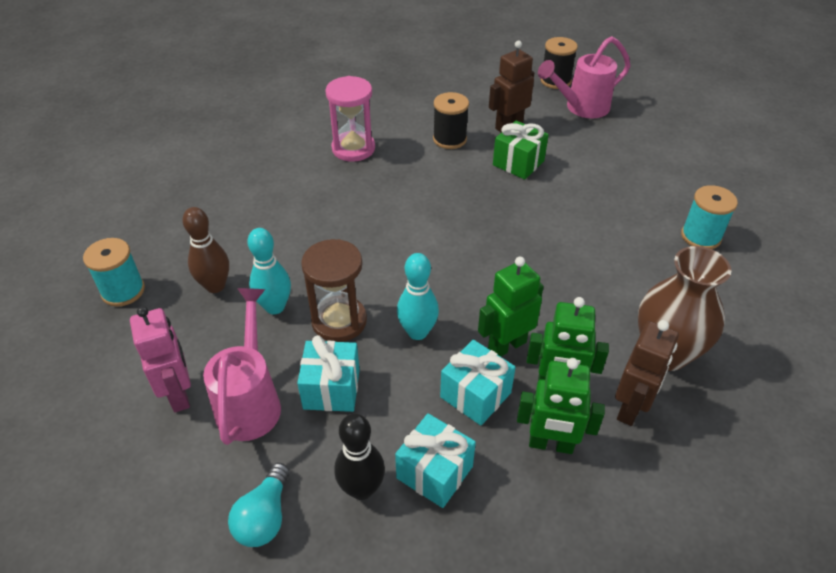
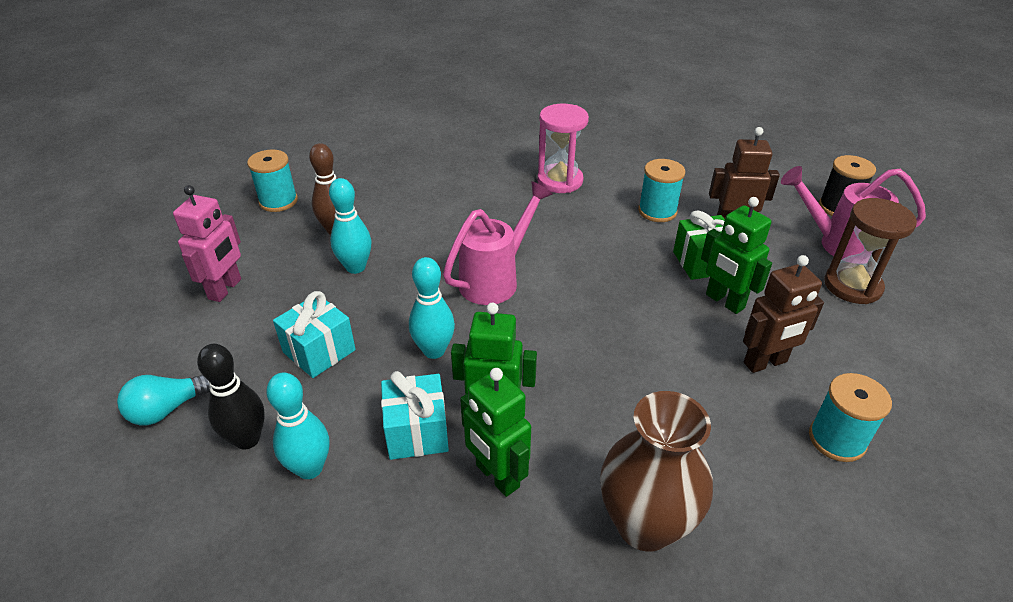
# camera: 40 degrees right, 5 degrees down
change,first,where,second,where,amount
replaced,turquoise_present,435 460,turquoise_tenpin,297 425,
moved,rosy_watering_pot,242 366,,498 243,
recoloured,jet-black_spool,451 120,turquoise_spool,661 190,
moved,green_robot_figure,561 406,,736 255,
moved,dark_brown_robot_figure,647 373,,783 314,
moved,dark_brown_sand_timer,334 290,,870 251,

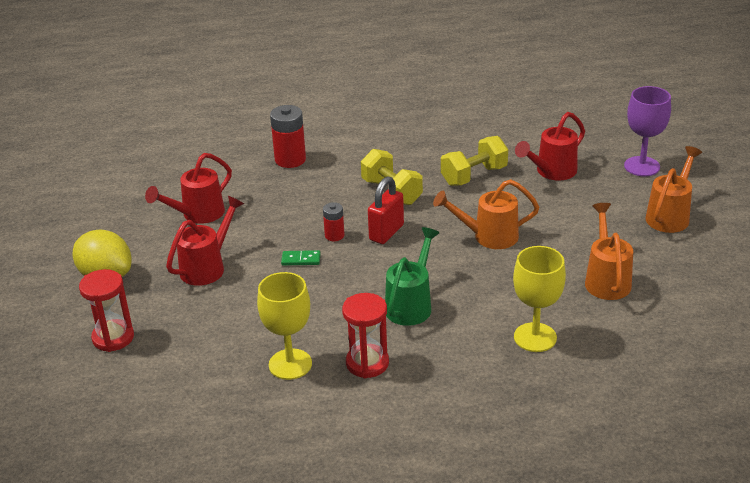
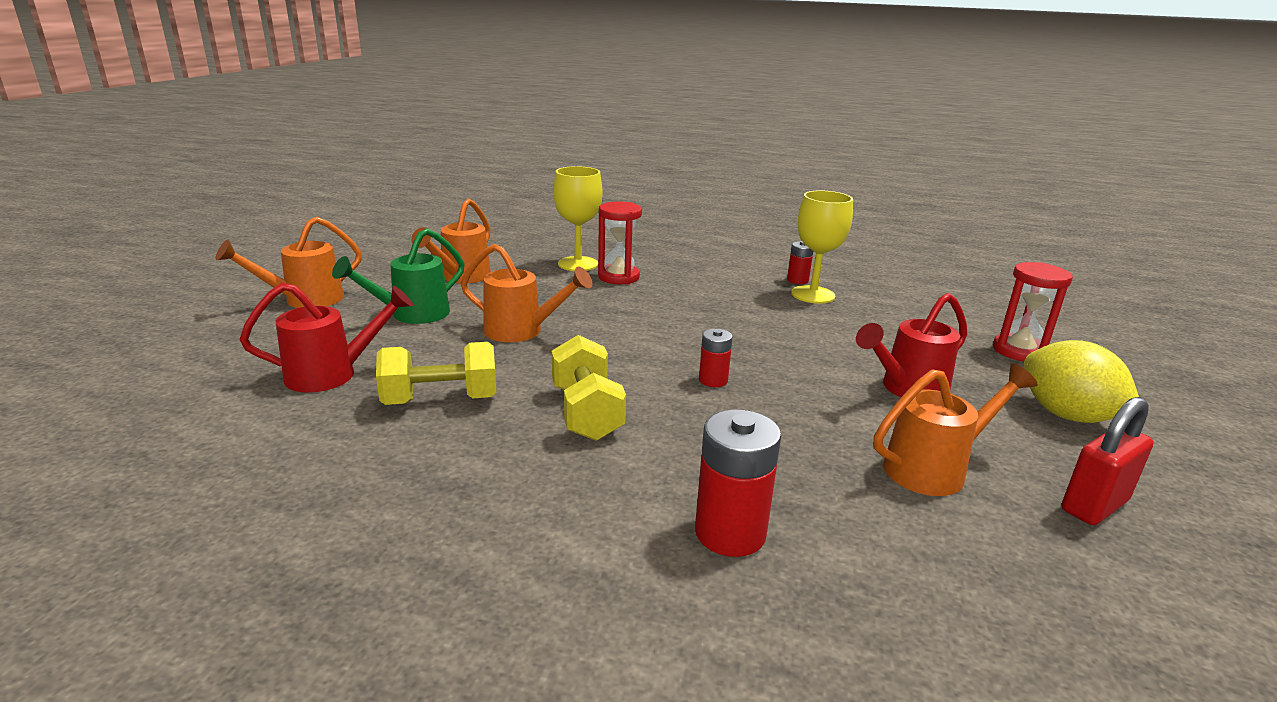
# camera: 160 degrees left, 10 degrees down
change,first,where,second,where,amount
moved,green_watering_pot,412 276,,398 276,
moved,red_sand_timer,365 335,,620 243,
added,,,red_AA_battery,800 262,
recoloured,red_watering_pot,188 188,orange_watering_pot,956 429,
moved,red_small_lock,386 210,,1107 461,
removed,green_domino,301 258,,,
removed,purple_wine_glass,647 131,,,

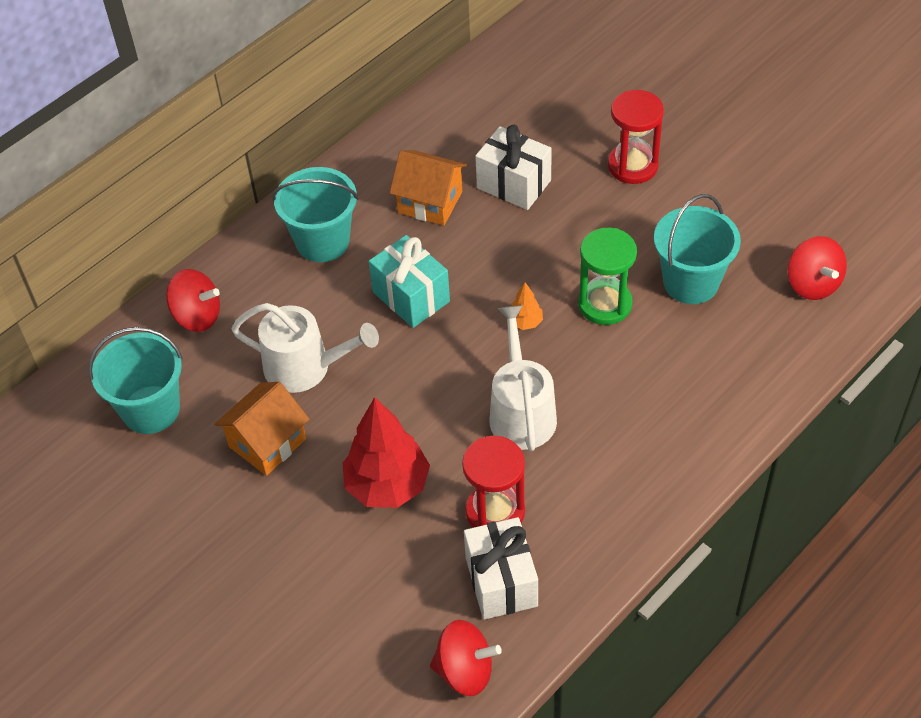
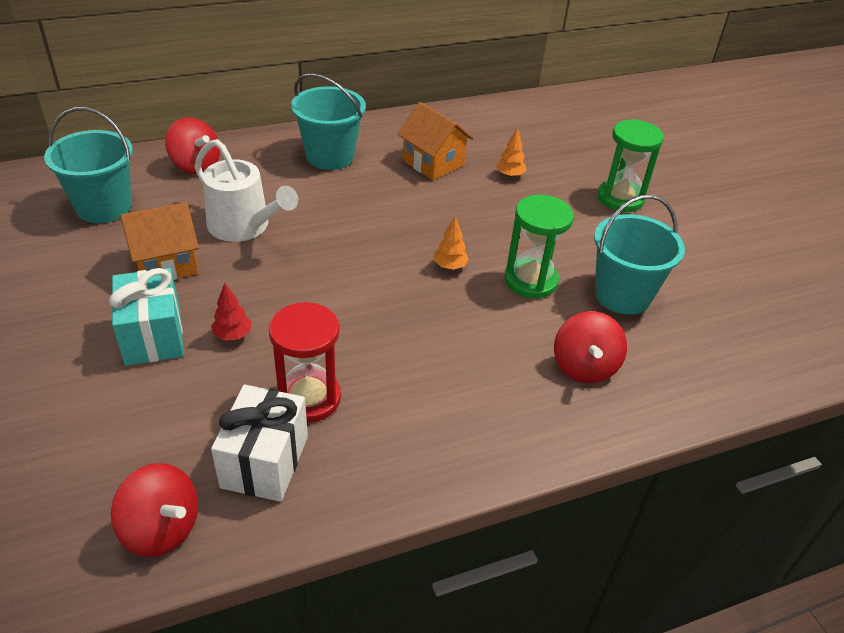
# camera: 20 degrees right, 10 degrees down
change,first,where,second,where,amount
moved,turquoise_present,409 281,,146 317,
resized,red_toy_tree,386 452,,231 312,x0.45
replaced,white_present,513 167,orange_toy_tree,511 152,
moved,red_whirligig,817 268,,590 347,
recoloured,red_sand_timer,636 137,green_sand_timer,630 165,
removed,white_watering_pot,523 378,,,

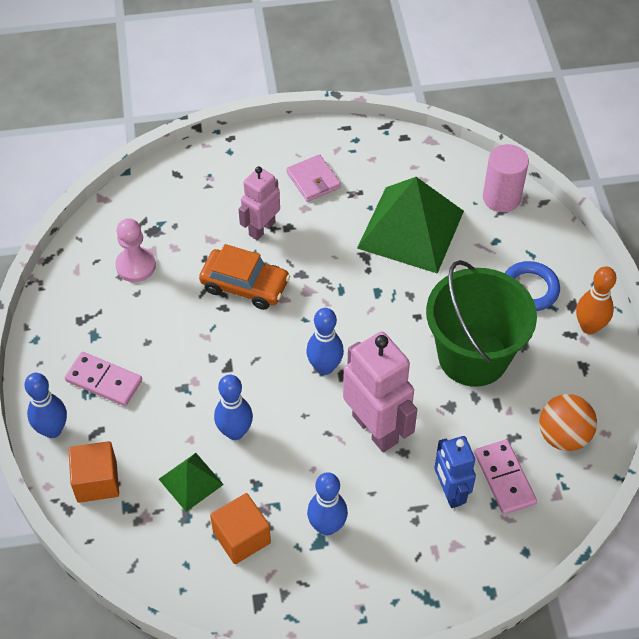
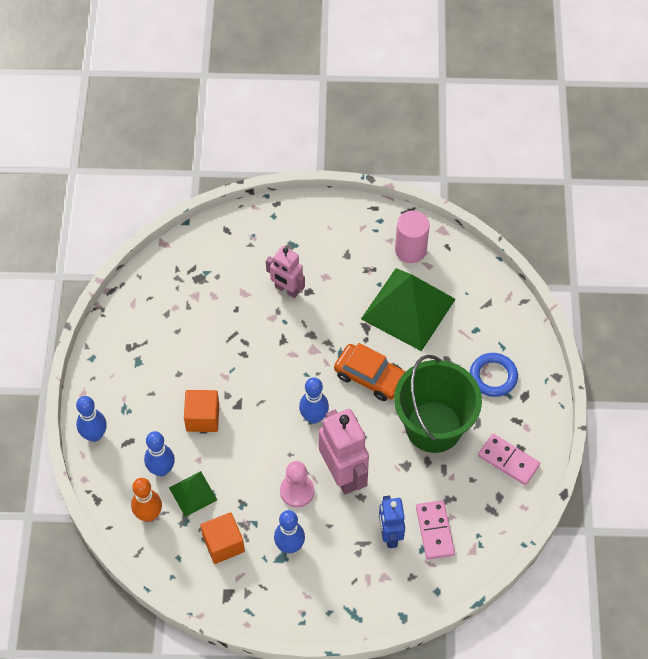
# camera: 10 degrees right, 5 degrees up
change,first,where,second,where,amount
moved,orange_tenpin,596 300,,146 500,
moved,blue_tenpin,233 407,,159 453,
moved,orange_block,93 472,,201 411,
turned,rosy_robot_figure,259 203,,285 272,105 degrees counterclockwise
moved,rosy_chess_pawn,135 250,,297 484,
moved,orange_automobile,244 277,,369 372,
moved,rosy_solid_cylinder,506 178,,412 237,
moved,rosy_domino,103 379,,509 459,
removed,rosy_wallet,314 178,,,
removed,orange_sphere,568 422,,,

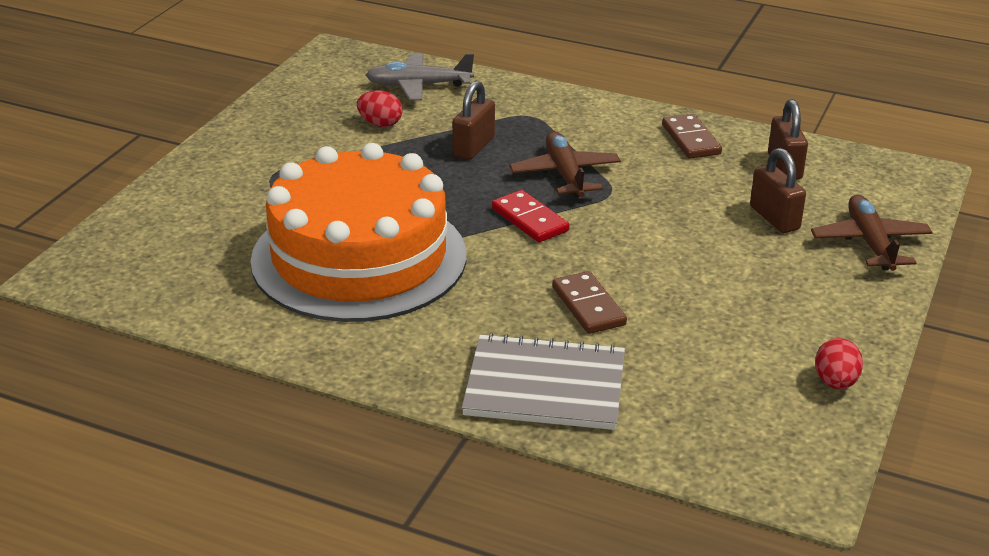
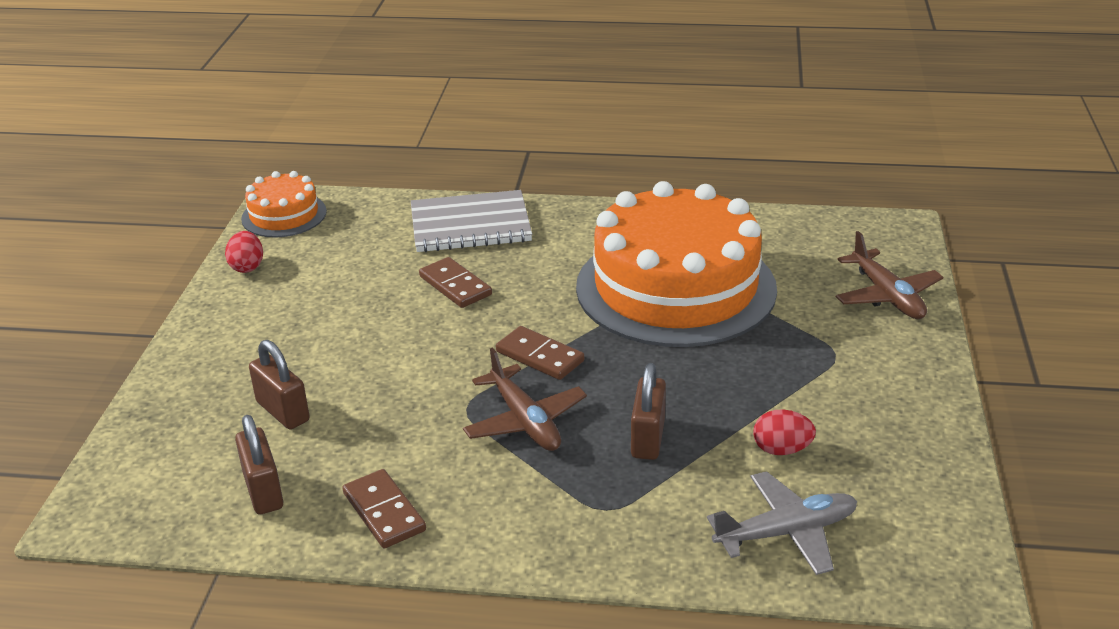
# camera: 165 degrees right, 0 degrees up
change,first,where,second,where,amount
added,,,orange_gateau,284 204,
recoloured,red_domino,531 216,dark_brown_domino,540 353,
moved,dark_brown_toy_plane,872 233,,889 275,

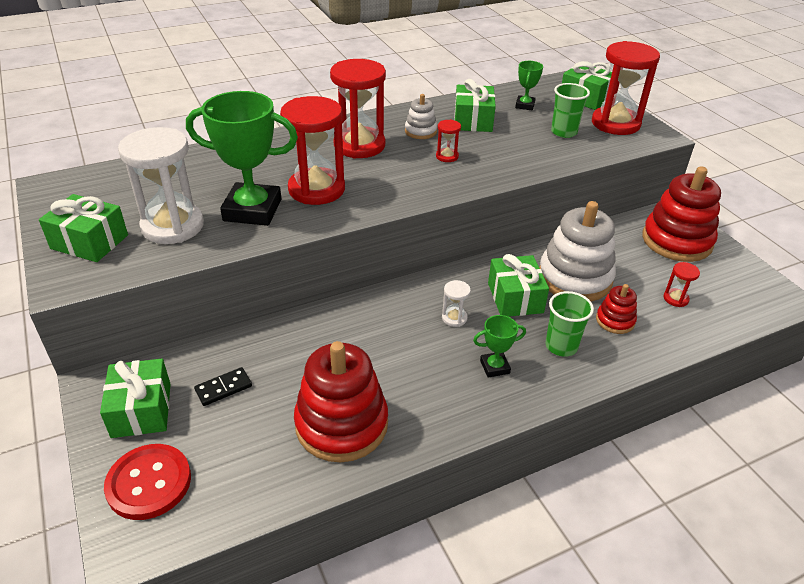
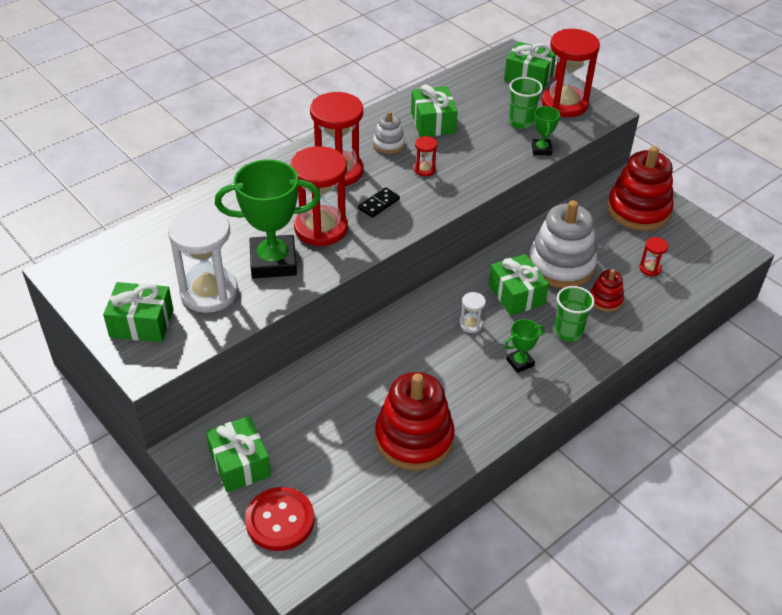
# camera: 15 degrees left, 5 degrees up
change,first,where,second,where,amount
moved,jet-black_domino,223 386,,379 202,
moved,green_trophy,529 86,,546 130,

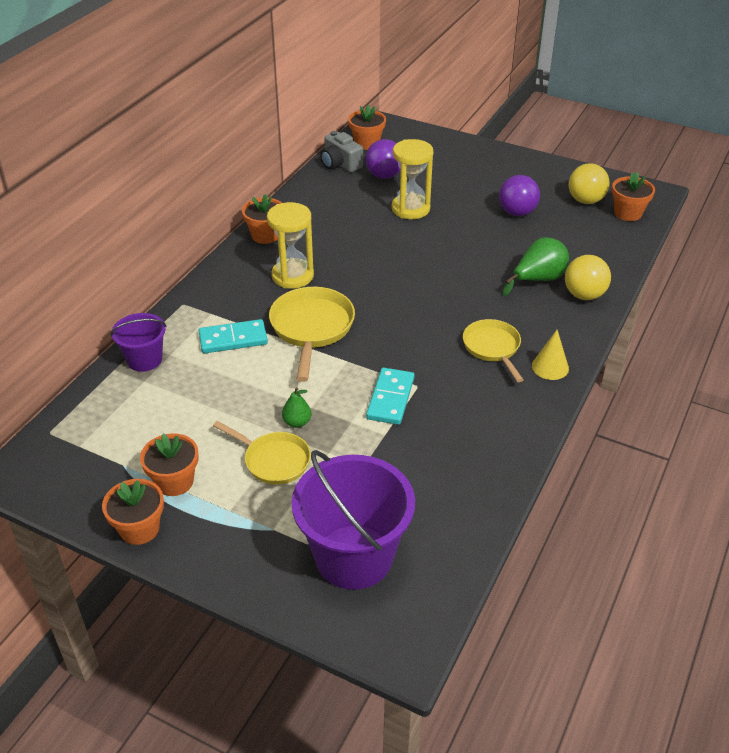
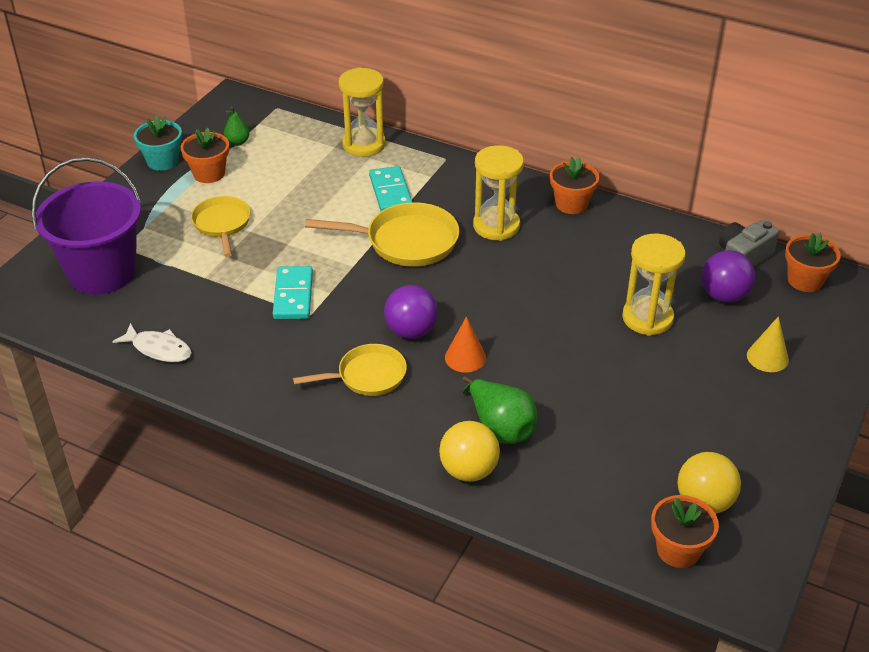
# camera: 90 degrees right, 0 degrees up
change,first,where,second,where,amount
added,,,white_toy_fish,152 342,
recoloured,orange_plant_pot,133 512,turquoise_plant_pot,158 143,
turned,golden_skillet,262 453,,220 226,135 degrees clockwise
moved,green_toy_pear,296 407,,236 126,
turned,turquoise_domino,390 396,,293 292,75 degrees clockwise
replaced,purple_bucket,139 342,golden_sand_timer,362 112,
moved,purple_sphere,519 195,,411 312,
added,,,orange_cone,465 344,
moved,golden_cone,550 355,,768 344,

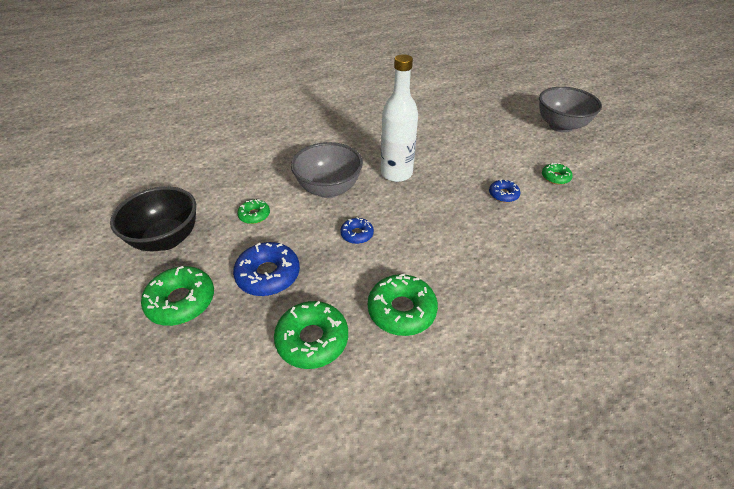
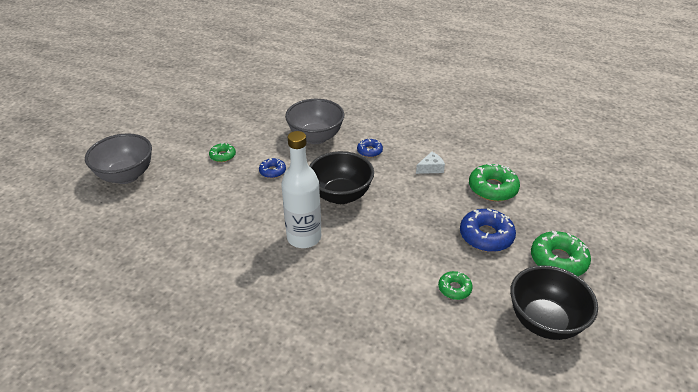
# camera: 130 degrees left, 5 degrees down
change,first,where,second,where,amount
moved,ash-grey_deep_dish,327 170,,314 121,
added,,,jet-black_deep_dish,341 177,
moved,blue_glazed_donut,357 231,,370 148,
replaced,green_glazed_donut,403 305,white_cheese_wedge,430 163,

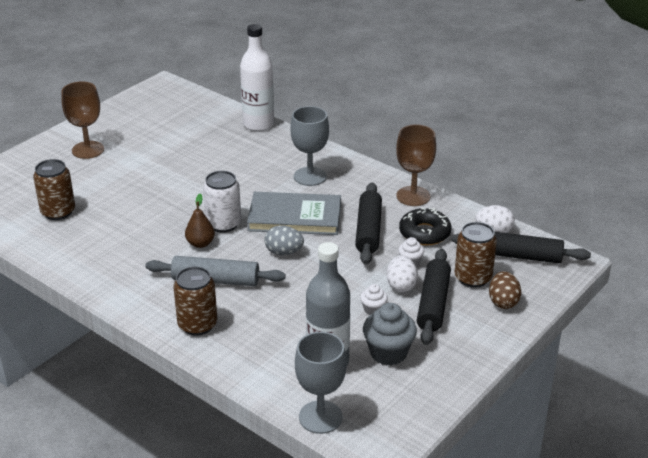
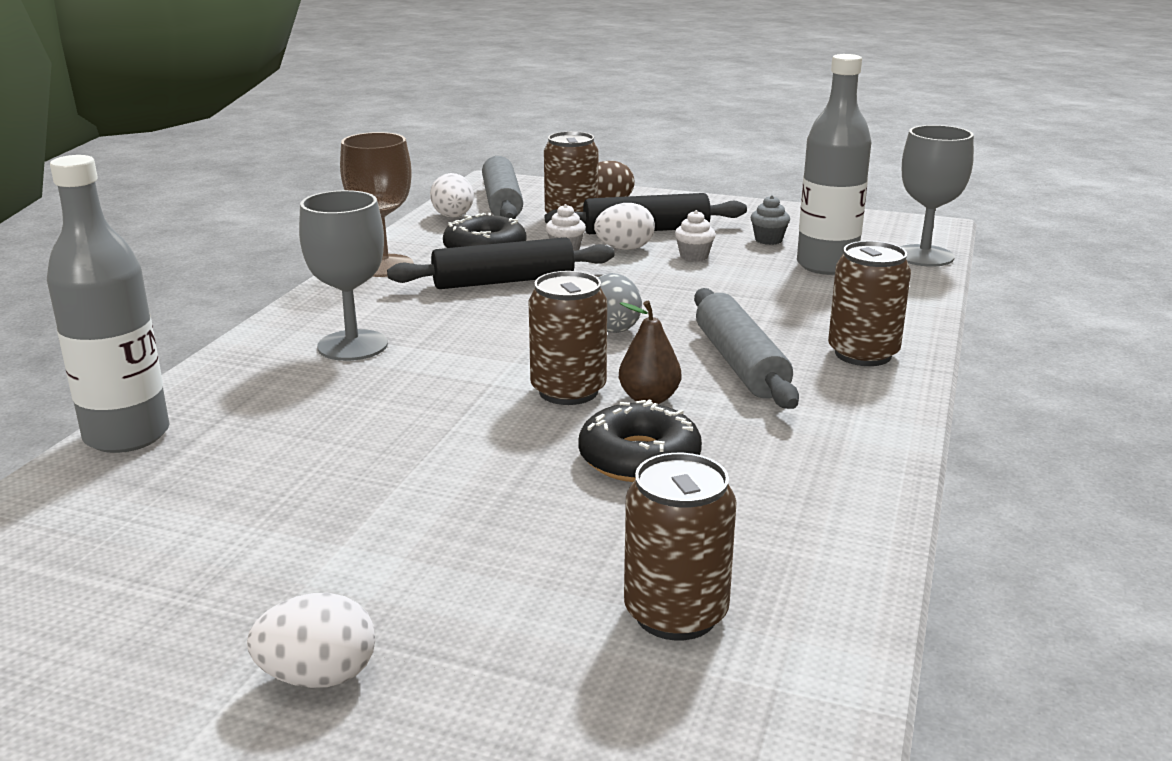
# camera: 110 degrees left, 10 degrees down
change,first,where,second,where,amount
recoloured,white_flask,257 77,ash-grey_flask,108 304,
replaced,dark_brown_wine_glass,83 120,white_egg,311 640,
recoloured,jet-black_dough_roller,521 247,ash-grey_dough_roller,502 187,
recoloured,white_tin,222 201,dark_brown_tin,568 338,
added,,,jet-black_glazed_donut,640 440,
resized,ash-grey_muffin,390 334,,770 220,x0.54
removed,ash-grey_hardcover,294 213,,,

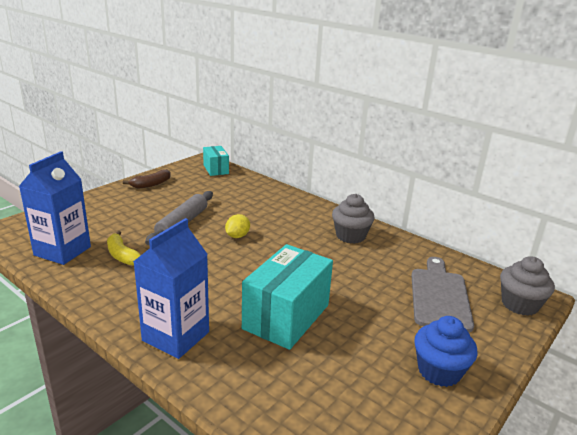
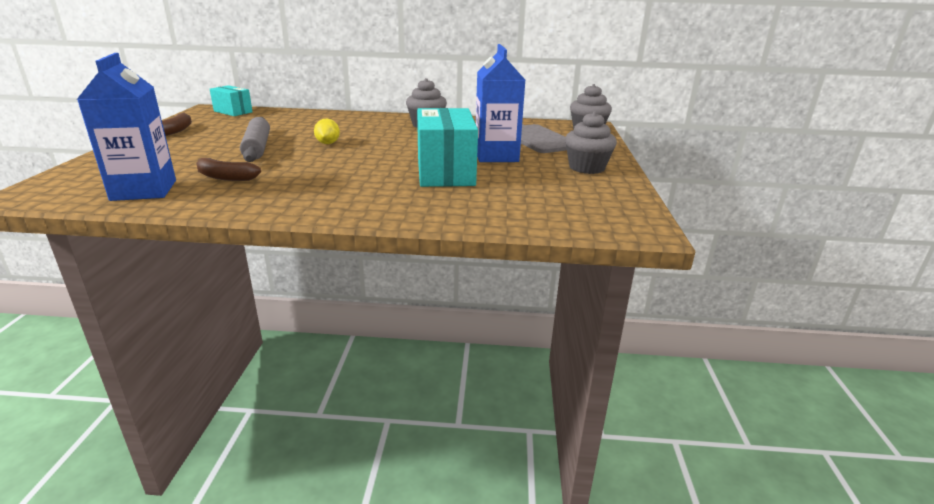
# camera: 35 degrees left, 0 degrees up
change,first,where,second,where,amount
recoloured,golden_toy_banana,124 248,dark_brown_toy_banana,228 169,
moved,blue_carton,171 288,,500 103,
recoloured,blue_muffin,446 351,ash-grey_muffin,591 143,

